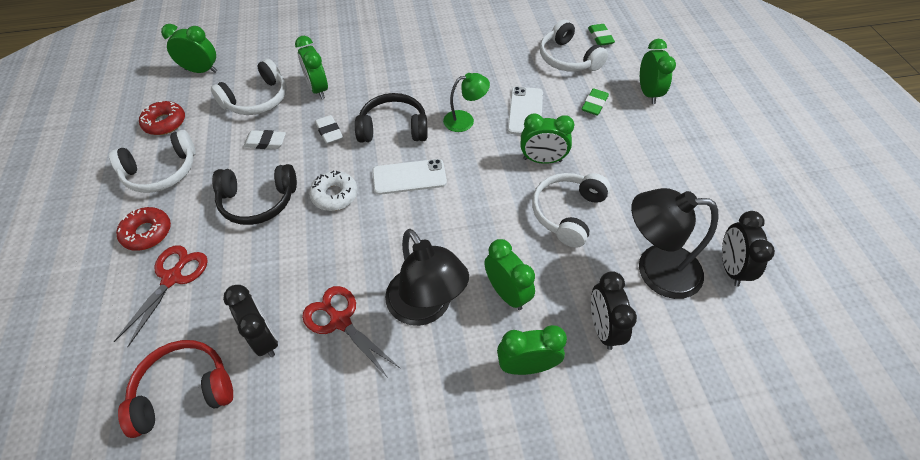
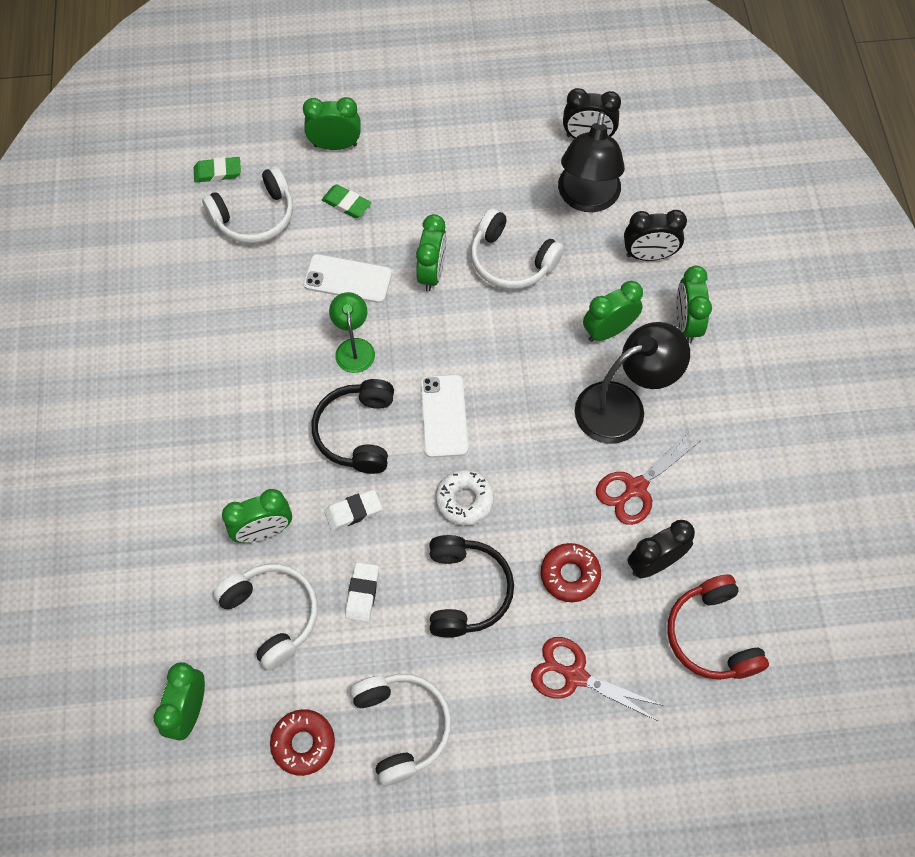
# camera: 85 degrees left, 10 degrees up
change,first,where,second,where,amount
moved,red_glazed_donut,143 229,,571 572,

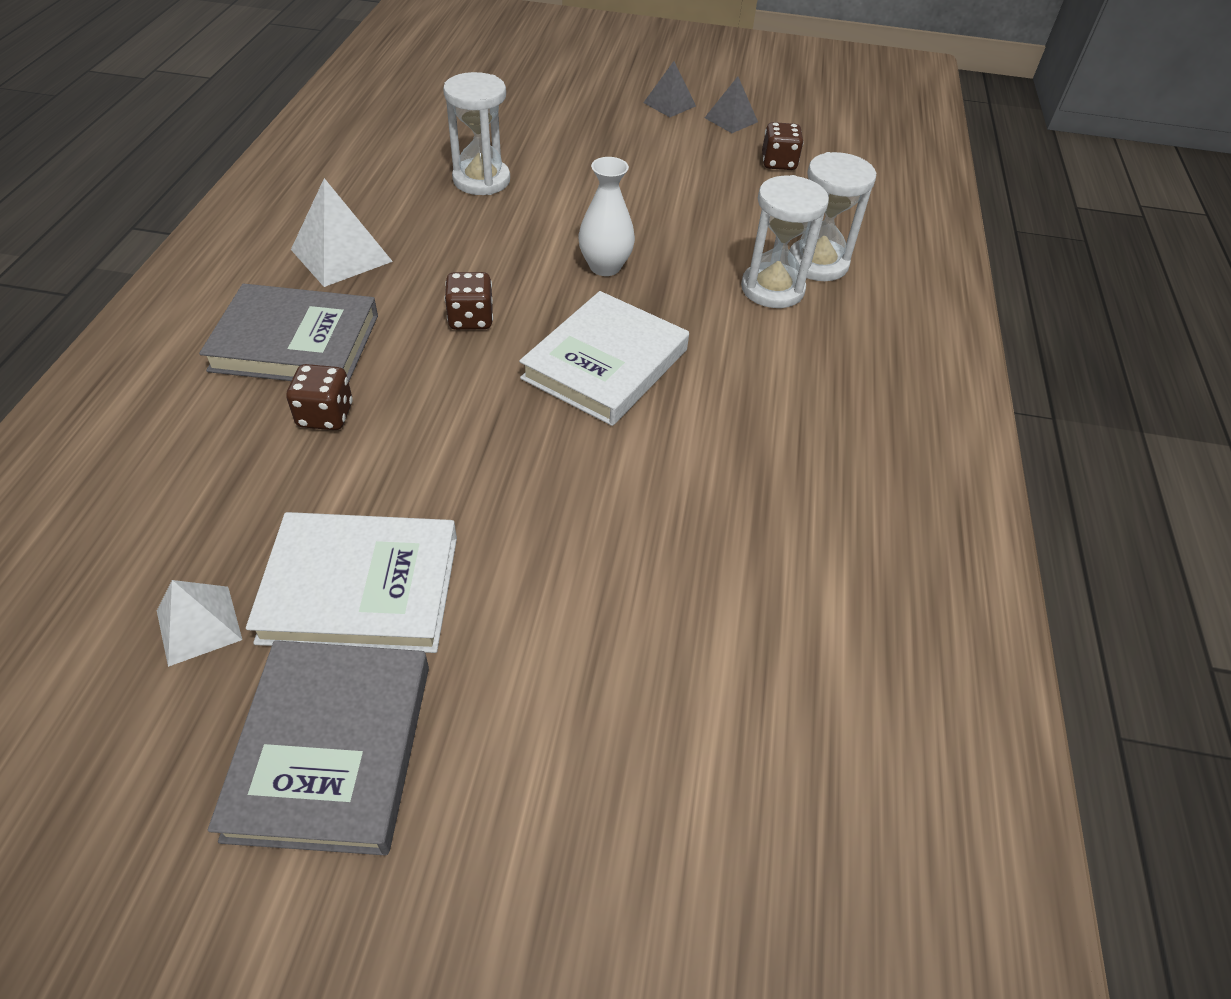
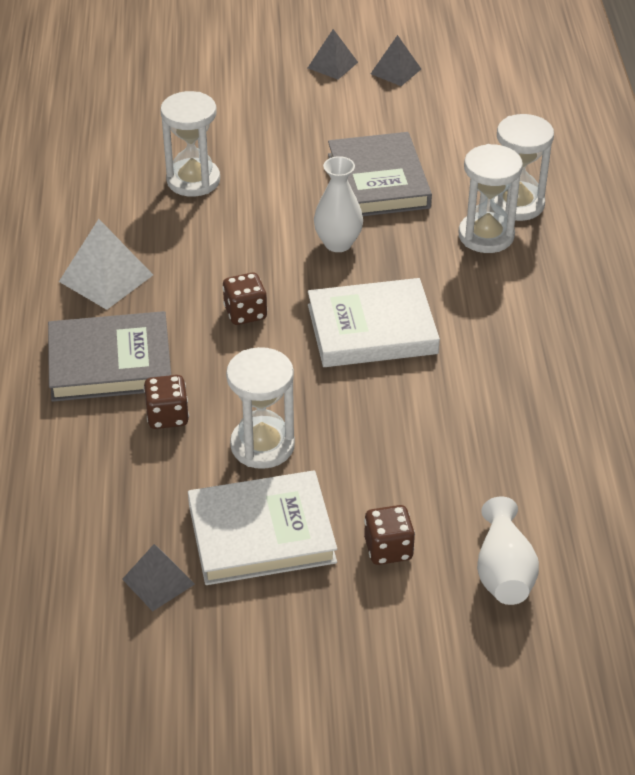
# camera: 10 degrees left, 5 degrees down
change,first,where,second,where,amount
recoloured,white_pyramid,199 623,ash-grey_pyramid,158 577,
added,,,white_sand_timer,260 408,
turned,white_hardcover,604 358,,374 322,60 degrees clockwise
moved,ash-grey_hardcover,318 748,,380 174,
moved,dark_brown_game_die,783 146,,389 535,
added,,,white_flower_vase,508 551,

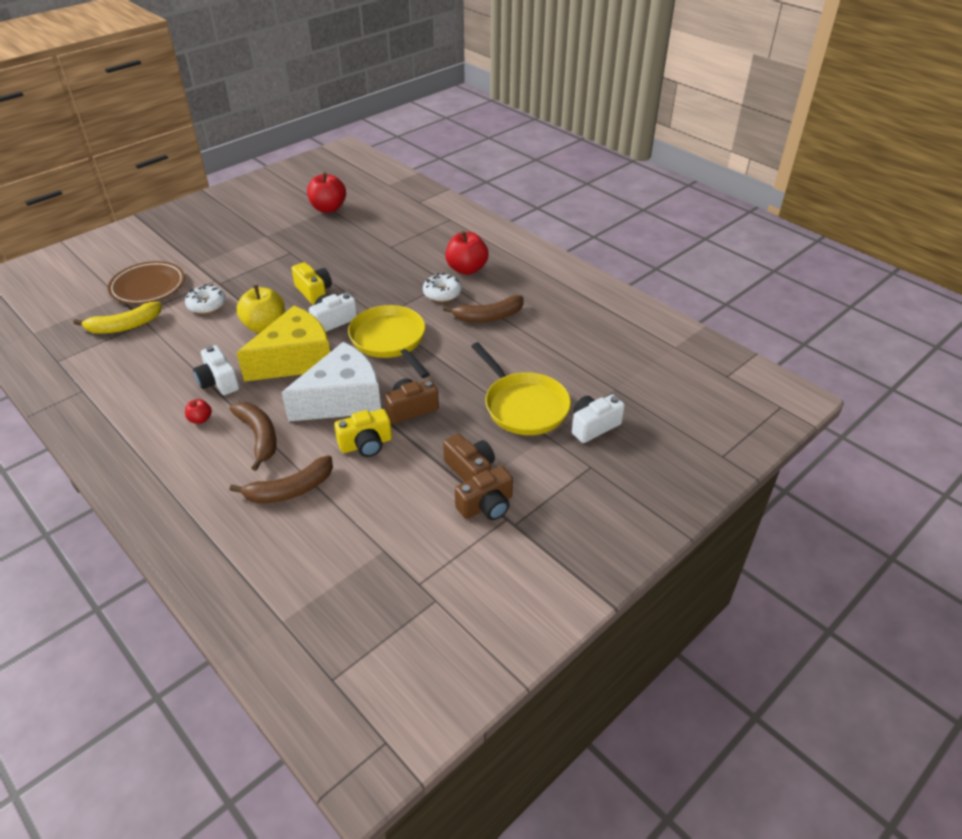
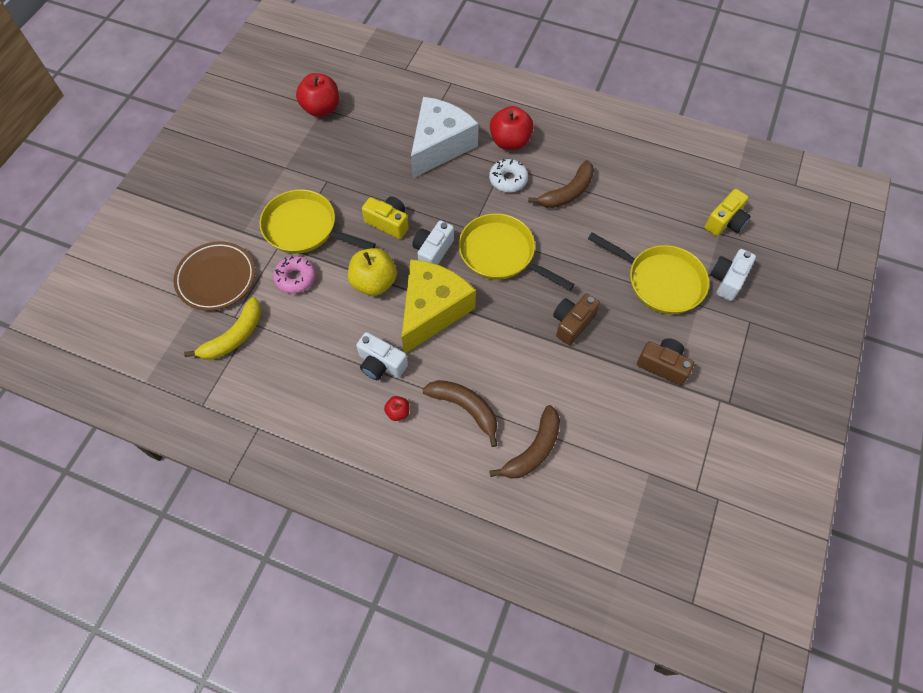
# camera: 25 degrees left, 20 degrees up
change,first,where,second,where,amount
added,,,golden_skillet,317 222,
recoloured,white_glazed_donut,205 299,rosy_glazed_donut,294 275,
moved,white_cheese_wedge,331 381,,445 137,
moved,golden_photo_camera,363 433,,727 212,
removed,dark_brown_photo_camera,484 493,,,

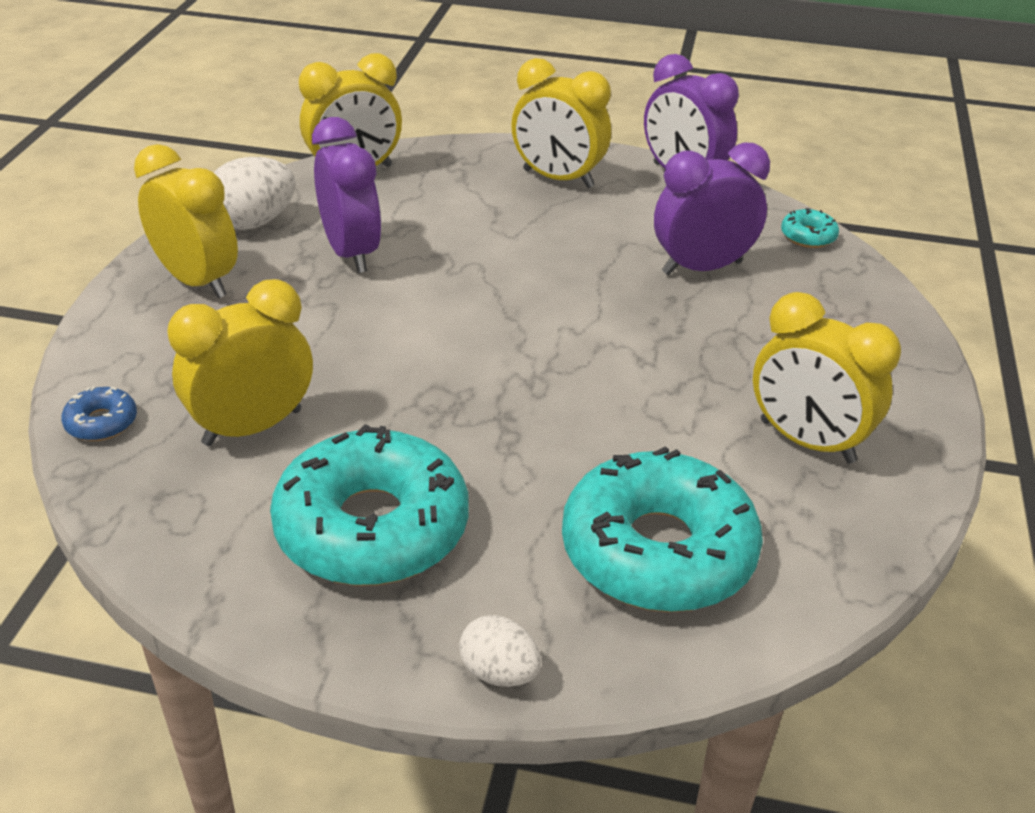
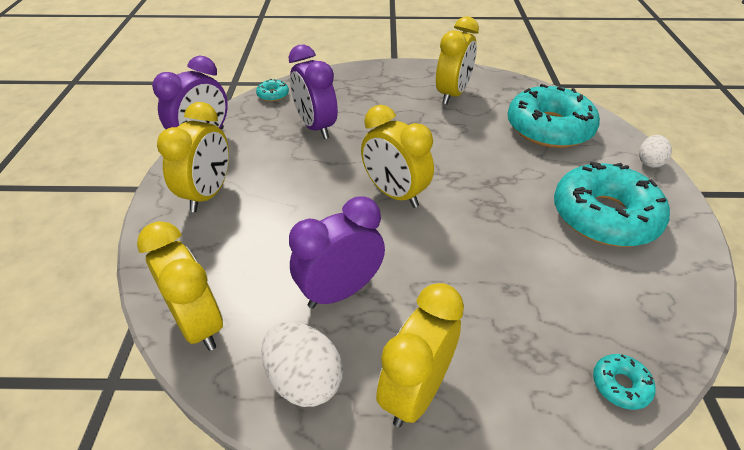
# camera: 100 degrees left, 5 degrees up
change,first,where,second,where,amount
moved,golden_bedside_clock,240 362,,397 156,
recoloured,blue_glazed_donut,99 413,turquoise_glazed_donut,624 382,

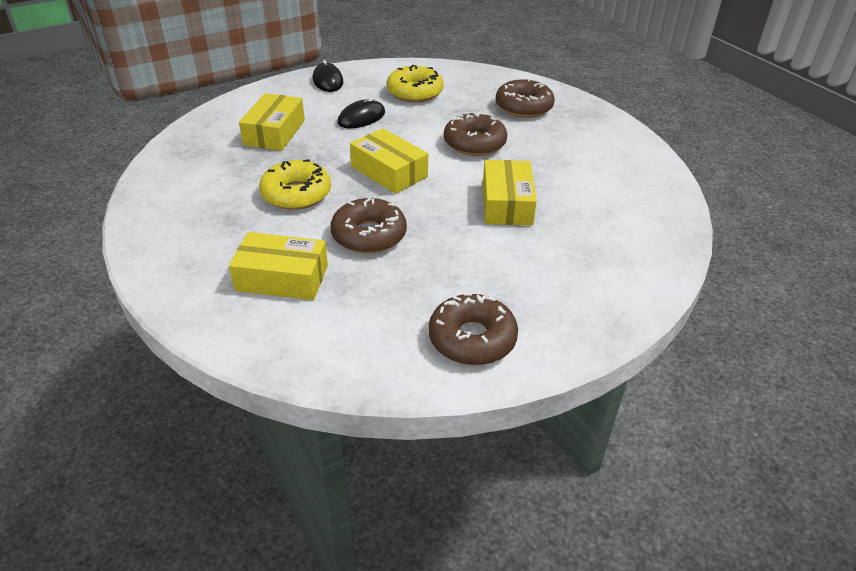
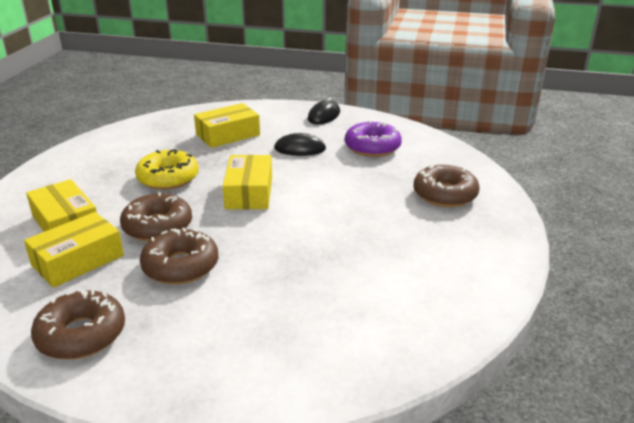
# camera: 45 degrees right, 10 degrees down
change,first,where,second,where,amount
moved,golden_parcel,510 192,,74 250,
moved,dark_brown_glazed_donut,475 134,,179 256,
recoloured,golden_glazed_donut,415 83,purple_glazed_donut,373 138,

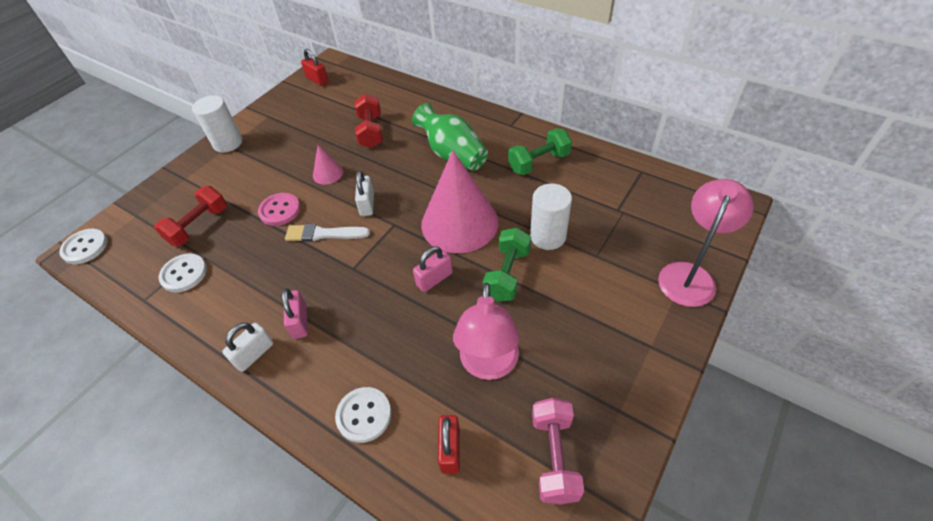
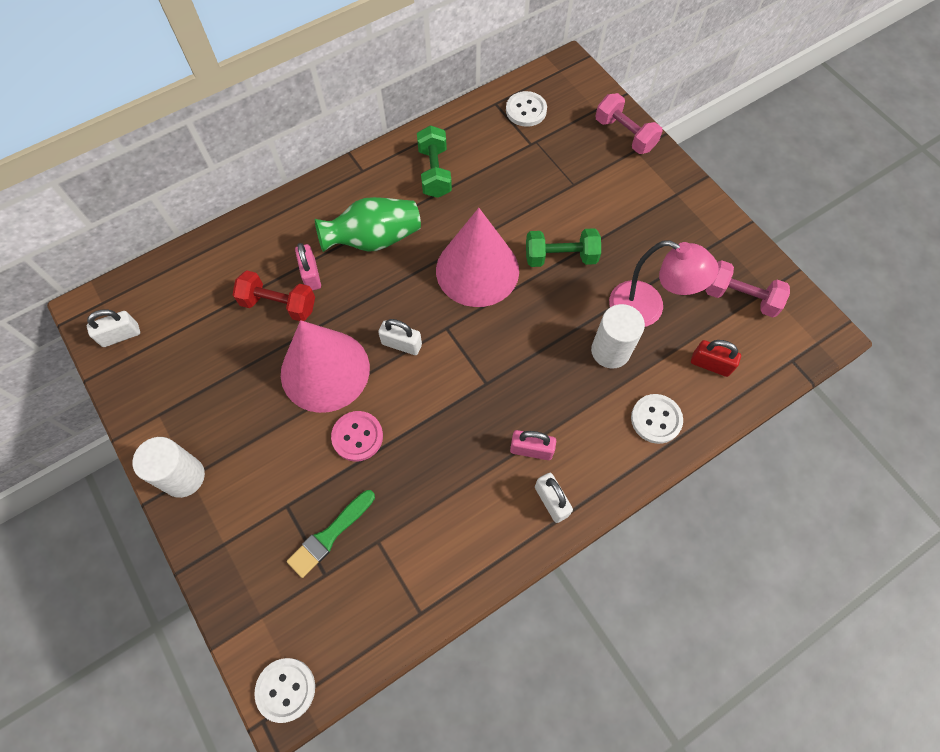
# camera: 70 degrees left, 15 degrees up
change,first,where,second,where,amount
recoloured,red_small_lock,315 67,white_small_lock,113 328,
resized,rosy_cone,328 165,,325 366,x2.29
replaced,red_hand_weight,190 216,green_paintbrush,331 534,
moved,rosy_small_lock,433 269,,308 267,
moved,white_button,183 272,,526 109,
turned,green_hand_weight,507 265,,563 247,45 degrees counterclockwise
moved,white_solid_cylinder,551 216,,618 336,
replaced,rosy_desk_lamp,705 243,rosy_hand_weight,629 123,
removed,white_paintbrush,327 233,,,

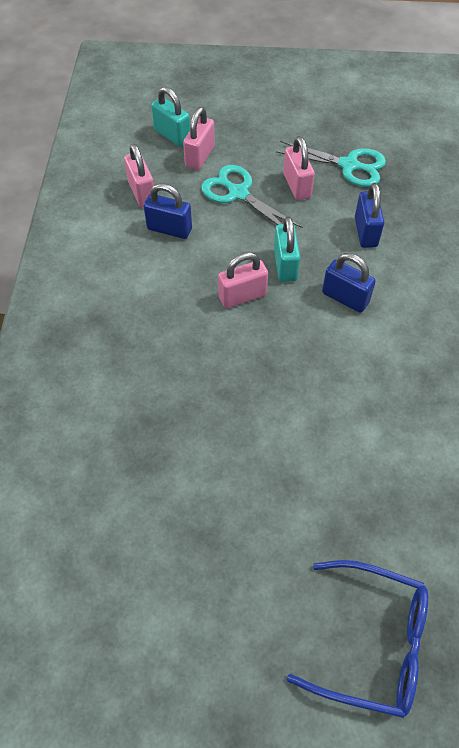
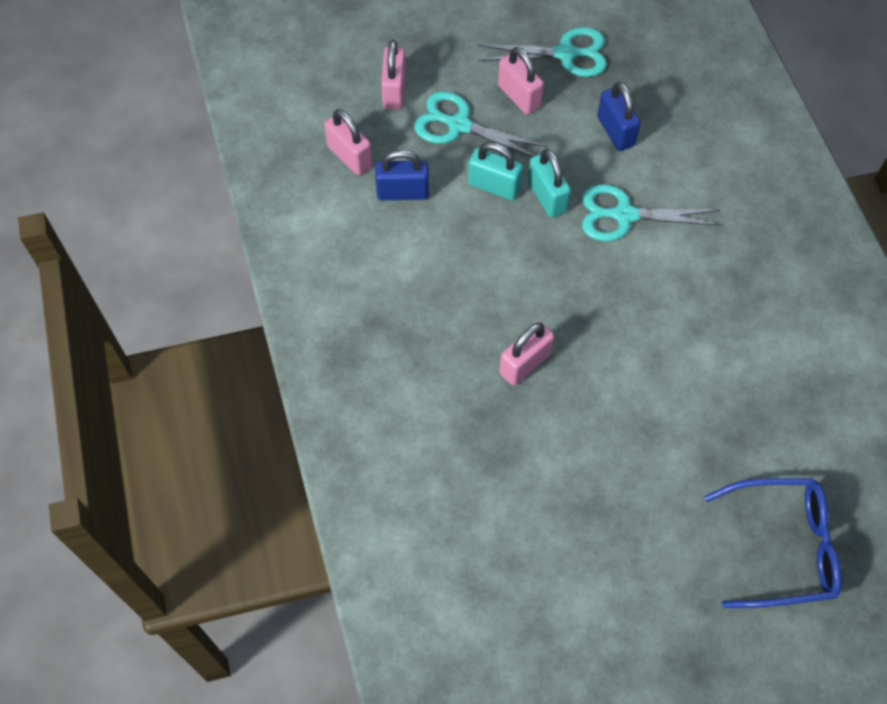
# camera: 20 degrees left, 5 degrees up
change,first,where,second,where,amount
moved,turquoise_small_lock,170 117,,495 171,
moved,rosy_small_lock,243 280,,526 353,
replaced,blue_small_lock,349 283,turquoise_scissors,651 212,

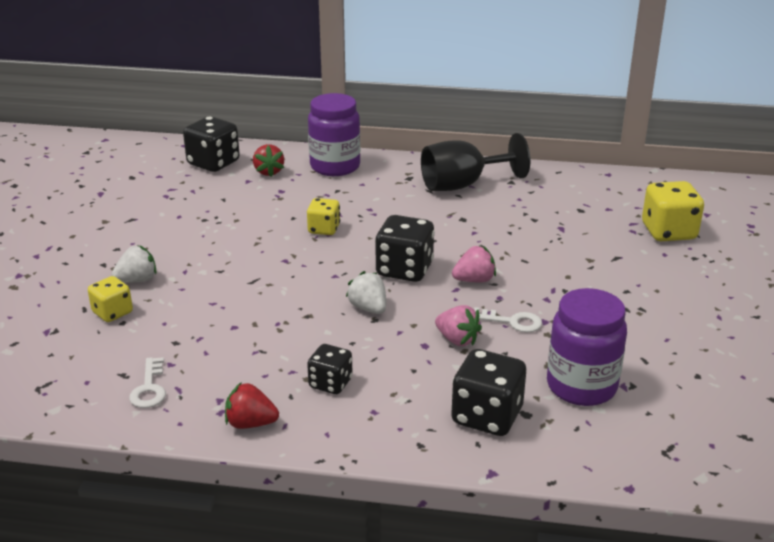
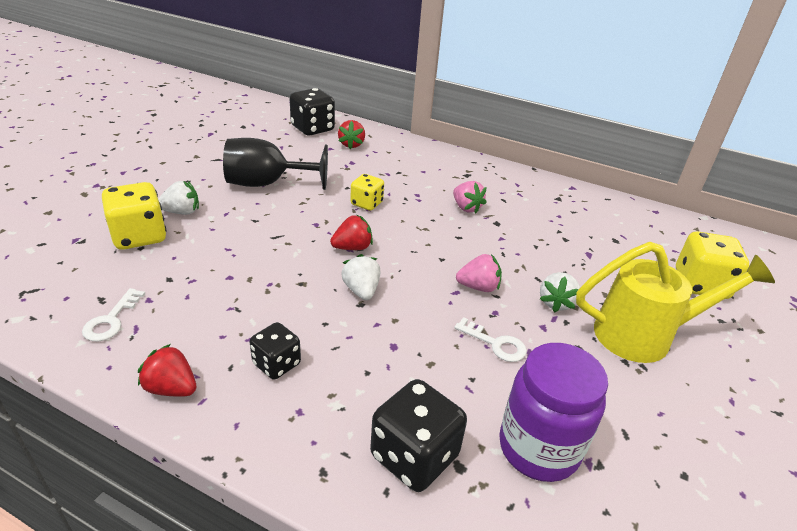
# camera: 15 degrees right, 5 degrees up
change,first,where,second,where,amount
resized,golden_game_die,110 299,,134 216,x1.63
moved,jet-black_wine_glass,475 162,,275 164,
added,,,red_strawberry,351 232,
moved,rosy_strawberry,458 325,,470 197,
added,,,white_strawberry,560 292,
added,,,golden_watering_pot,675 302,
removed,purple_jar,334 134,,,
removed,jet-black_game_die,405 248,,,

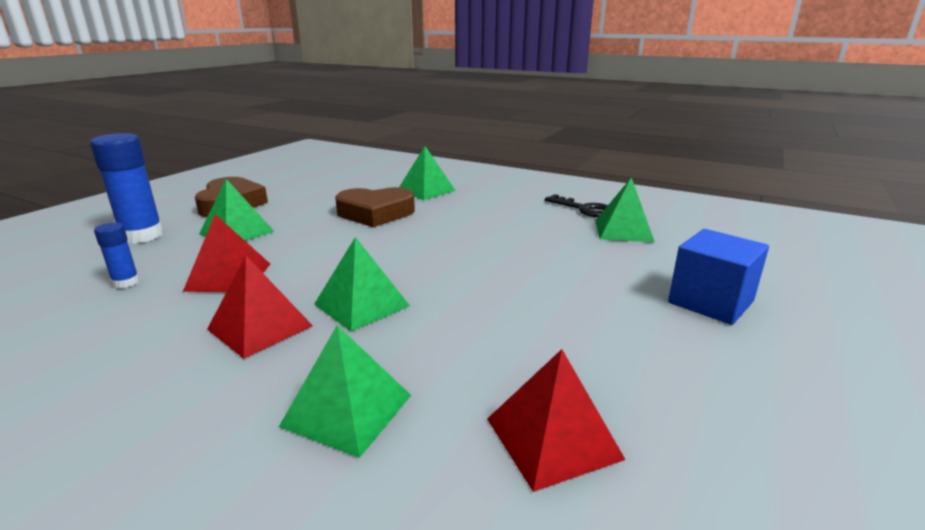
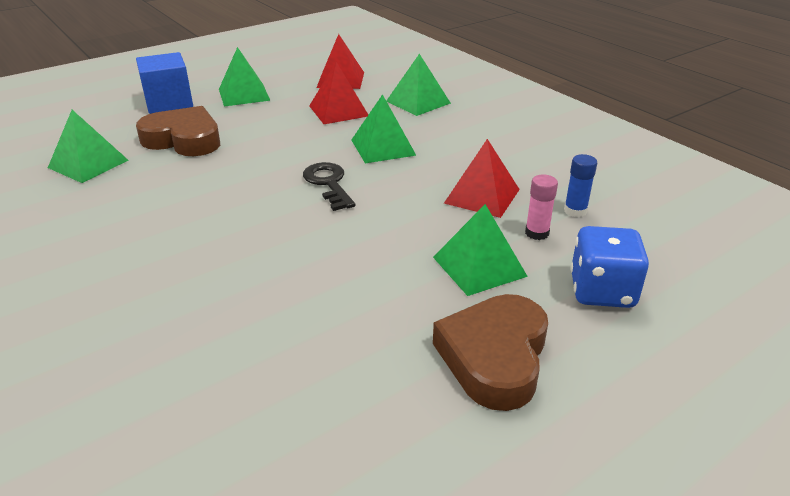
# camera: 155 degrees left, 10 degrees up
change,first,where,second,where,amount
moved,dark_brown_love_heart,375 207,,178 131,
moved,green_pyramid,427 173,,245 77,
moved,jet-black_door_key,576 205,,329 186,
moved,red_pyramid,260 307,,338 93,
added,,,rosy_glue_stick,541 207,
replaced,blue_glue_stick,127 188,blue_game_die,609 267,

